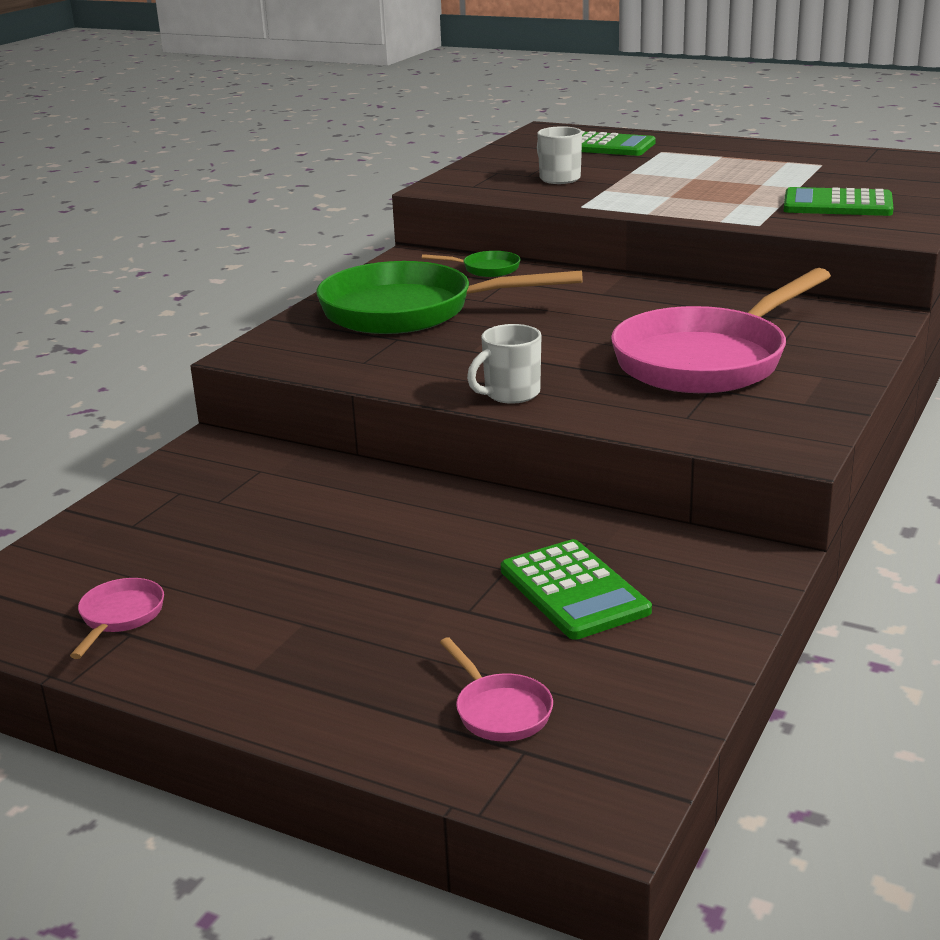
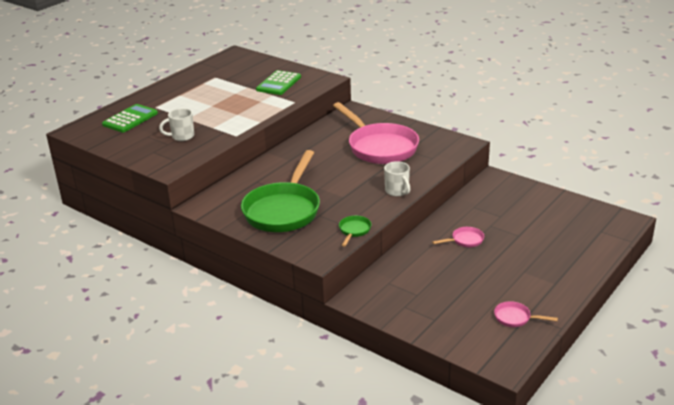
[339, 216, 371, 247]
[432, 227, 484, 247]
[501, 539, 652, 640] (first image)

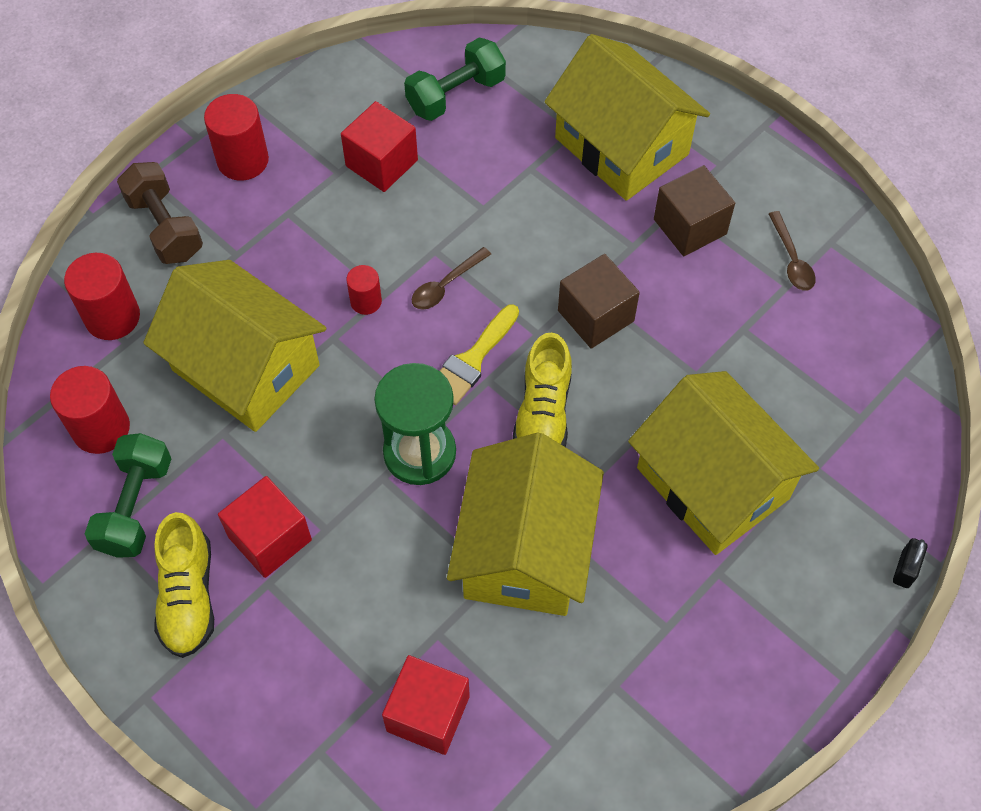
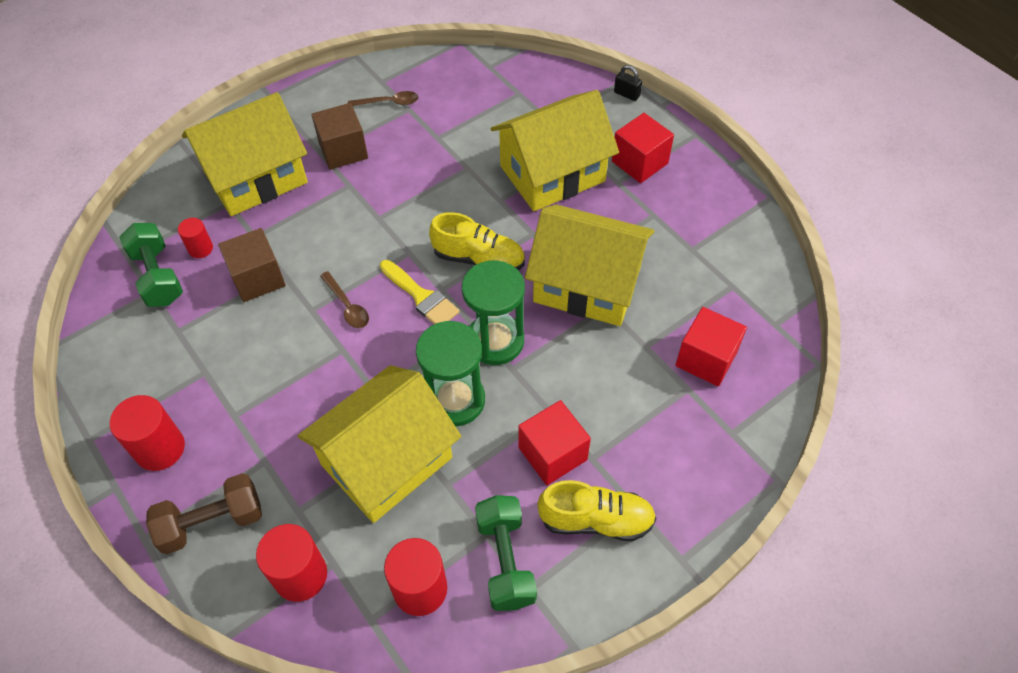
[178, 218, 213, 258]
[218, 228, 286, 302]
[416, 321, 485, 426]
[475, 495, 537, 611]
[612, 113, 674, 183]

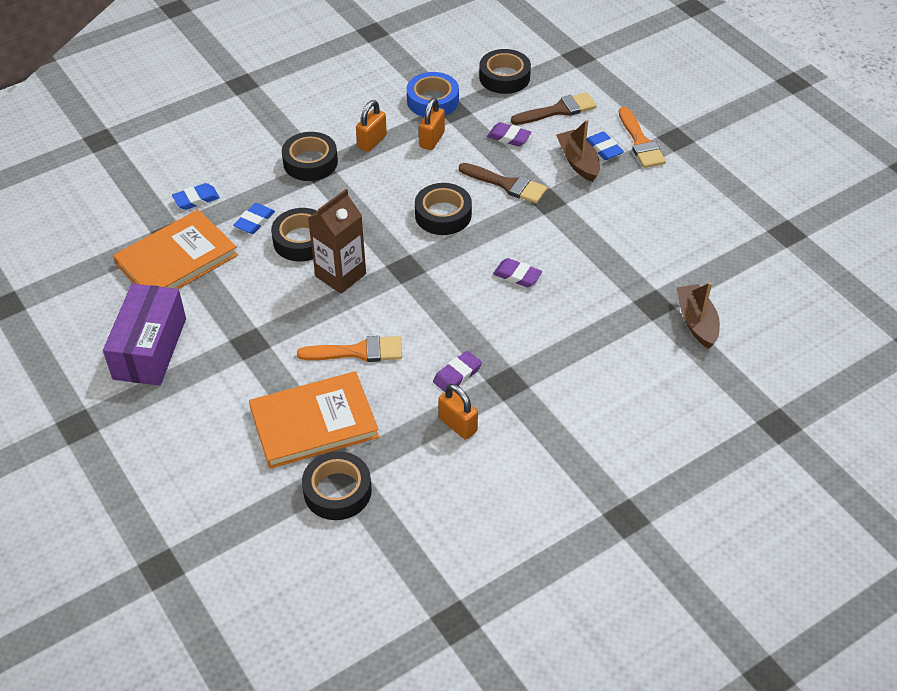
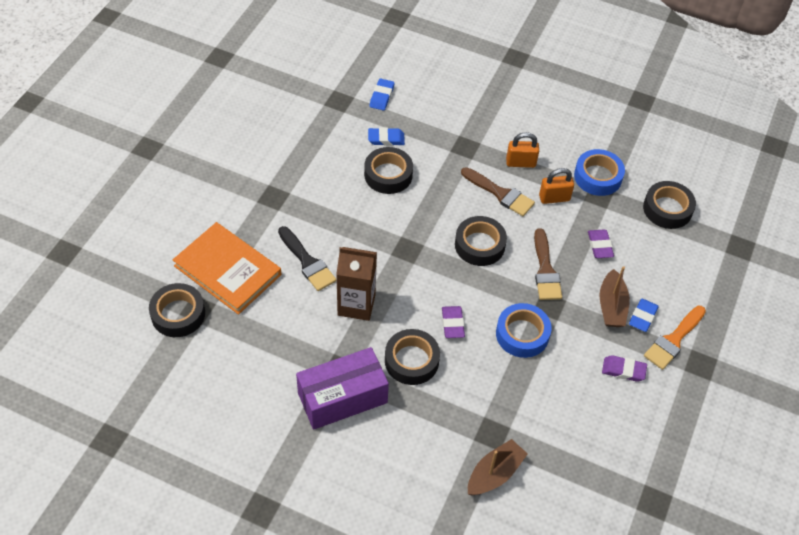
[278, 226, 337, 291]
[296, 347, 389, 430]
[336, 247, 377, 321]
[370, 78, 394, 111]
[385, 329, 440, 385]
[461, 167, 535, 216]
[496, 303, 552, 358]
[599, 266, 630, 327]
[602, 355, 647, 382]
[113, 210, 238, 289] (first image)
[438, 384, 478, 440] (first image)

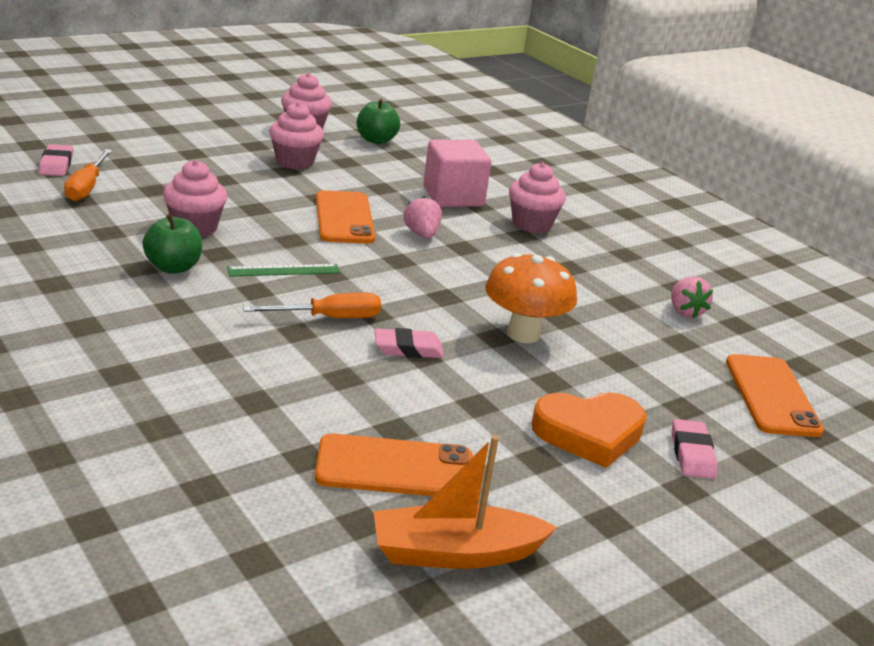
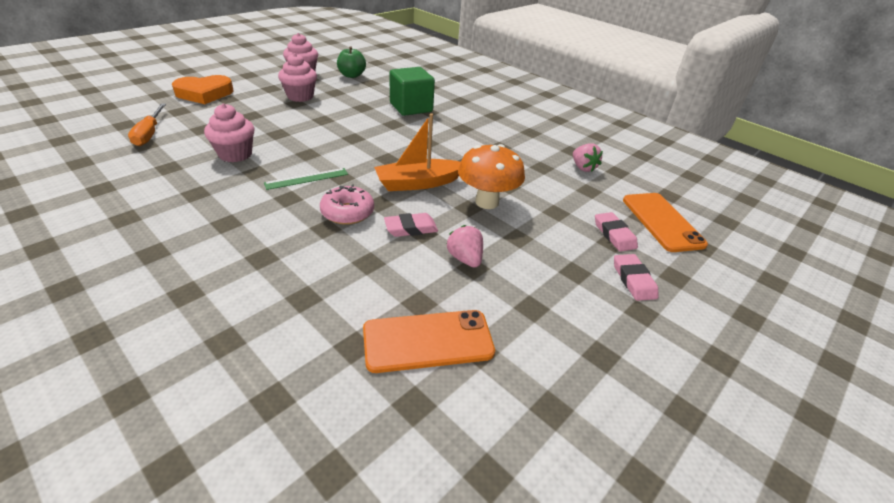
[172, 75, 234, 104]
[320, 184, 374, 225]
[374, 113, 461, 191]
[390, 67, 435, 116]
[447, 225, 483, 268]
[595, 212, 638, 252]
[142, 214, 202, 274] (first image)
[316, 190, 375, 244] (first image)
[509, 162, 566, 233] (first image)

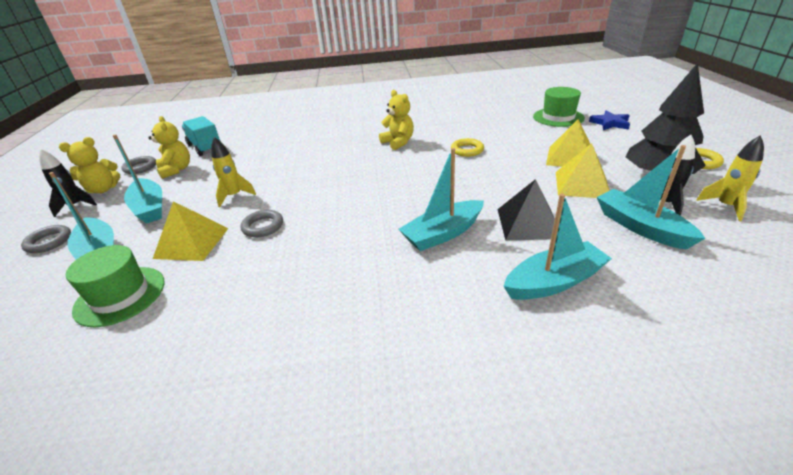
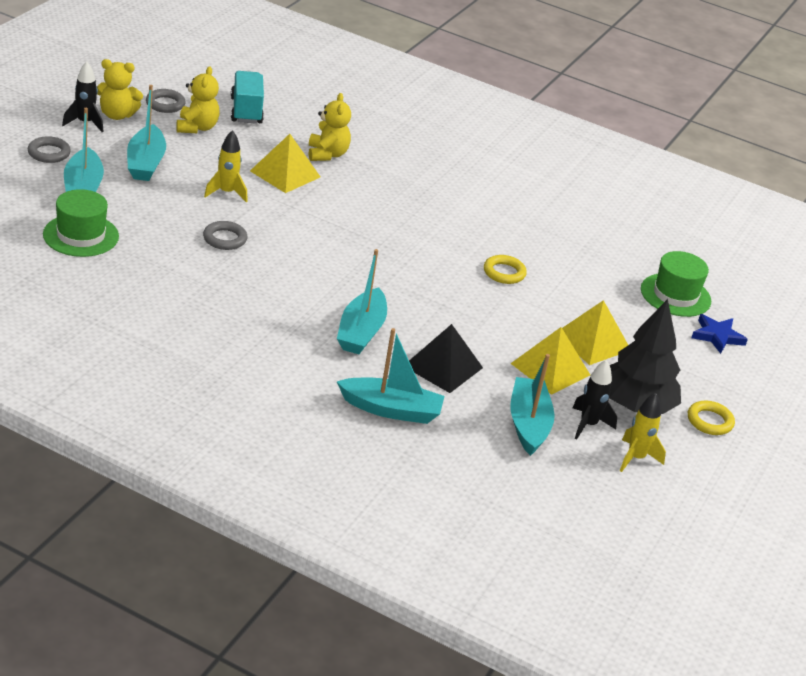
[250, 134, 320, 193]
[309, 93, 351, 161]
[337, 249, 387, 354]

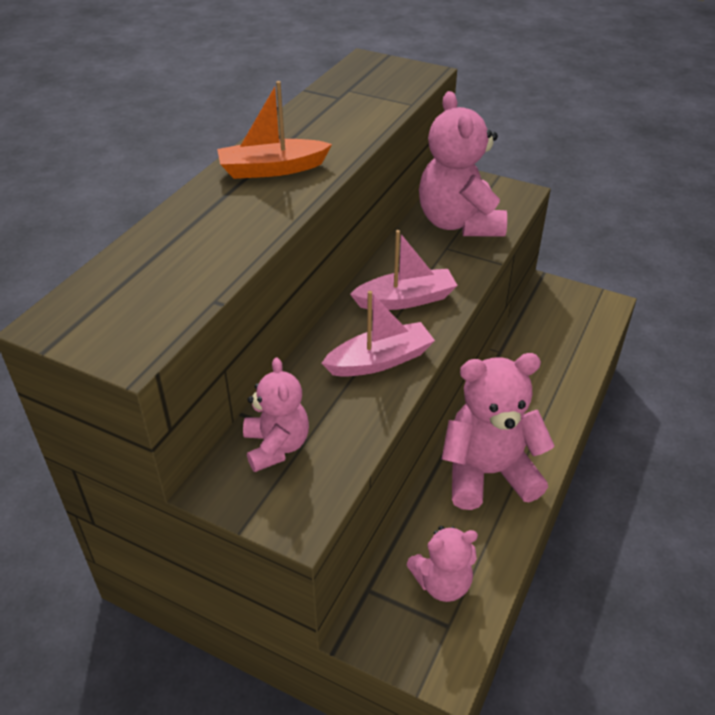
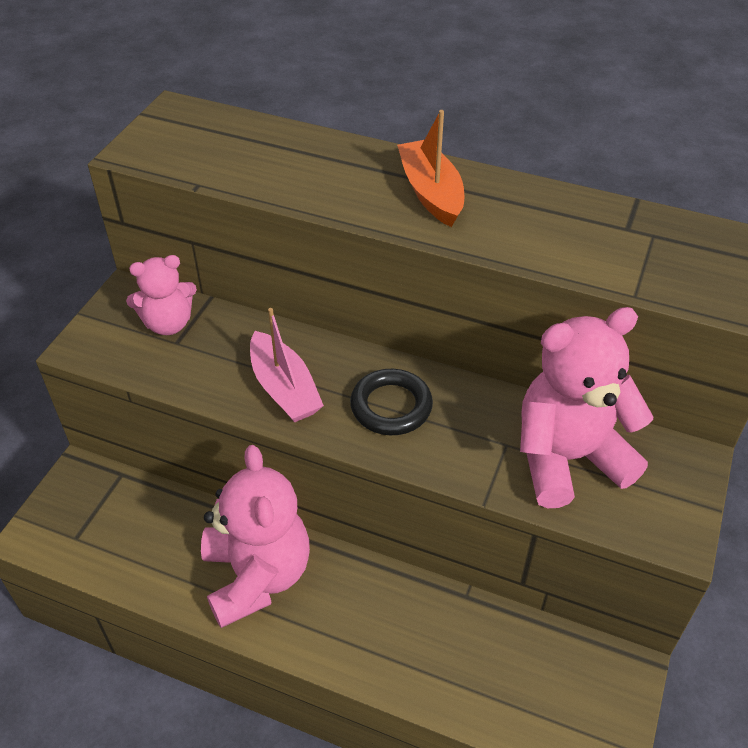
[350, 369, 433, 435]
[406, 526, 478, 602] (first image)

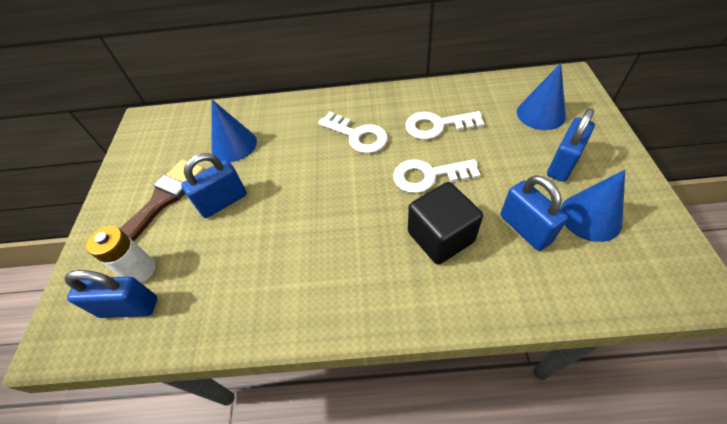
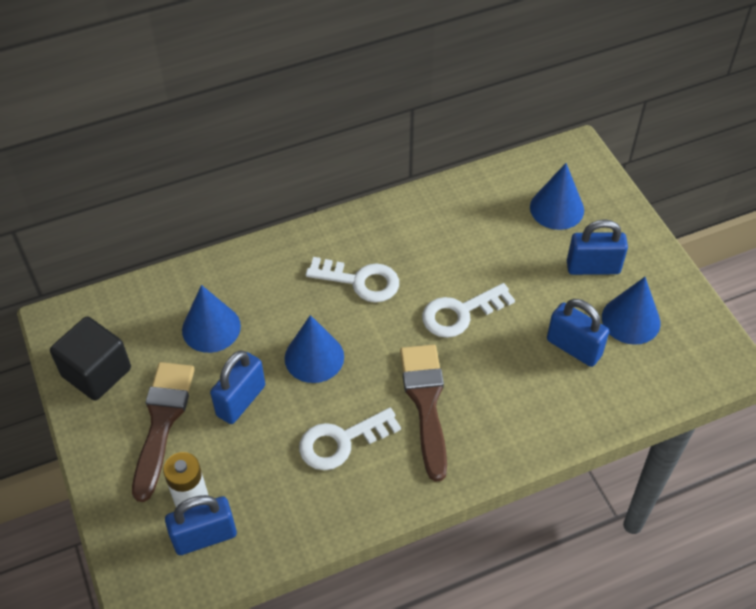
[50, 317, 131, 401]
[285, 315, 344, 383]
[299, 408, 401, 470]
[400, 344, 447, 482]
[567, 219, 628, 275]

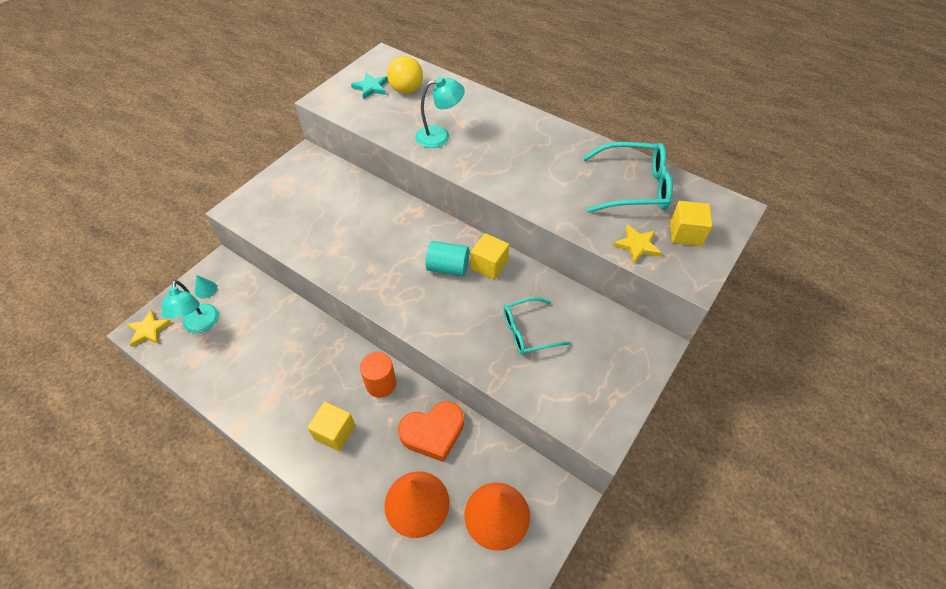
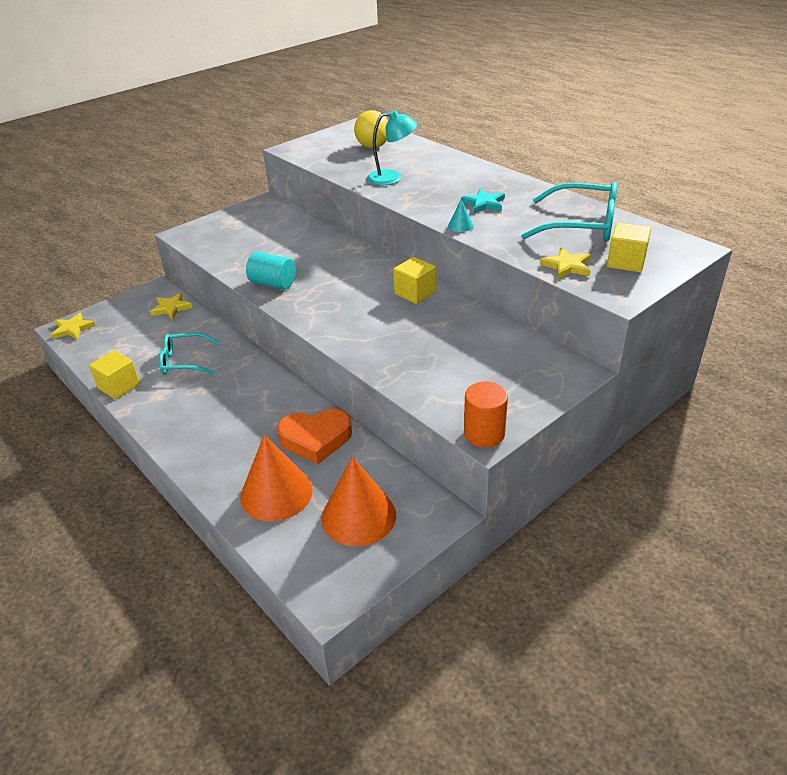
[89, 350, 140, 399]
[150, 293, 193, 319]
[159, 333, 220, 374]
[246, 252, 296, 289]
[448, 199, 474, 232]
[461, 188, 505, 213]
[464, 381, 508, 447]
[162, 280, 219, 333] (first image)

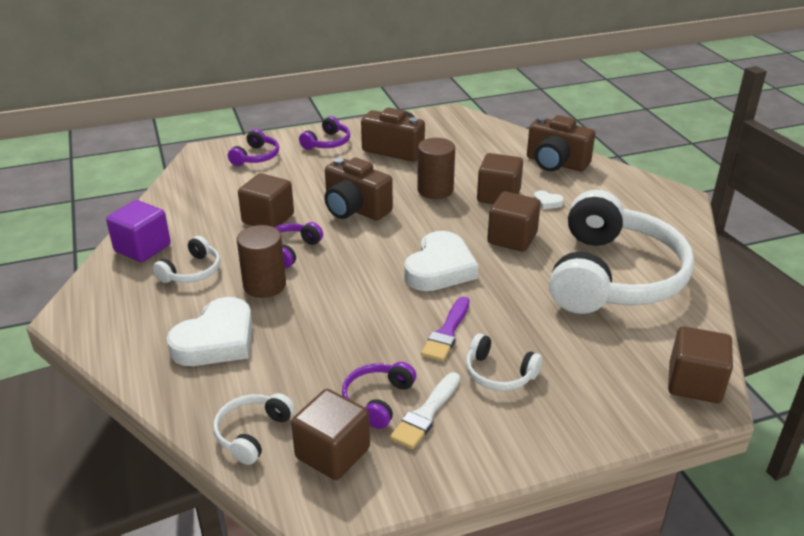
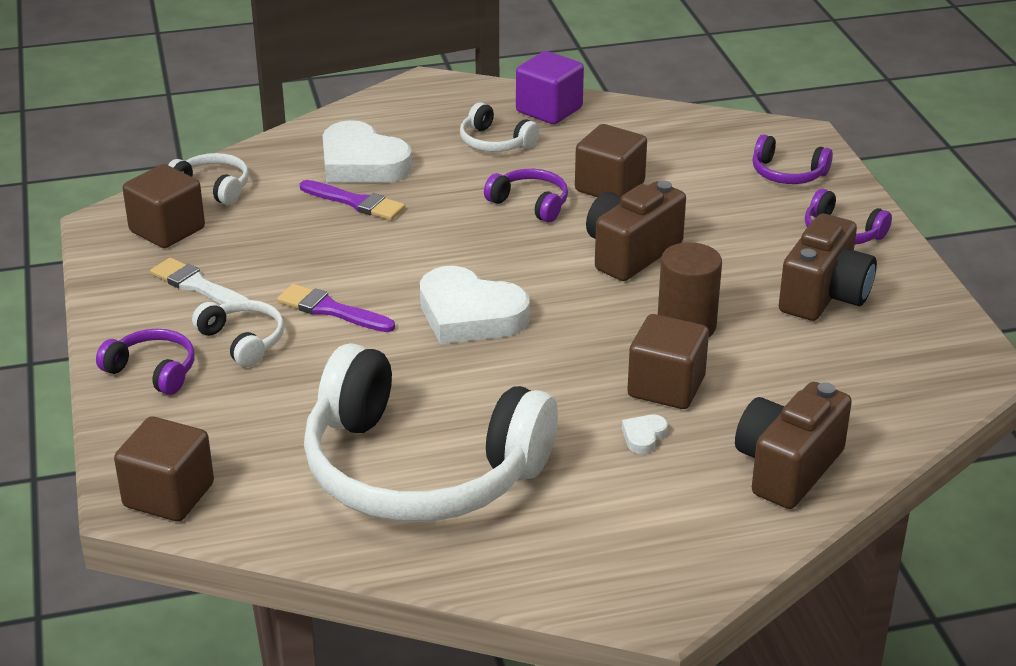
[96, 329, 195, 395]
[192, 300, 284, 367]
[300, 180, 405, 220]
[237, 225, 286, 298] (first image)
[487, 192, 541, 252] (first image)

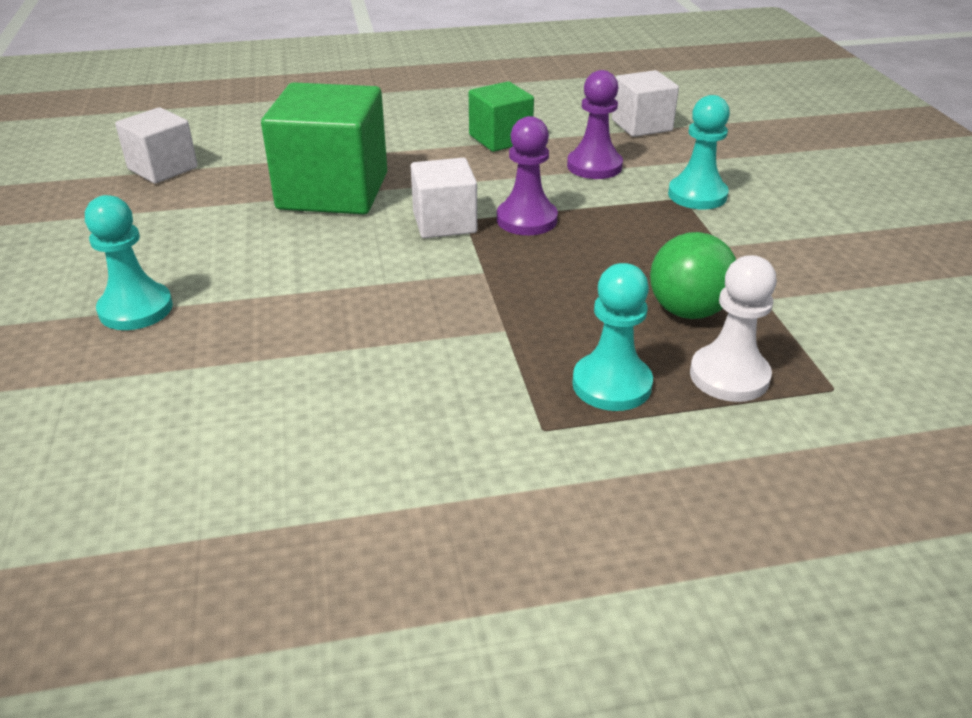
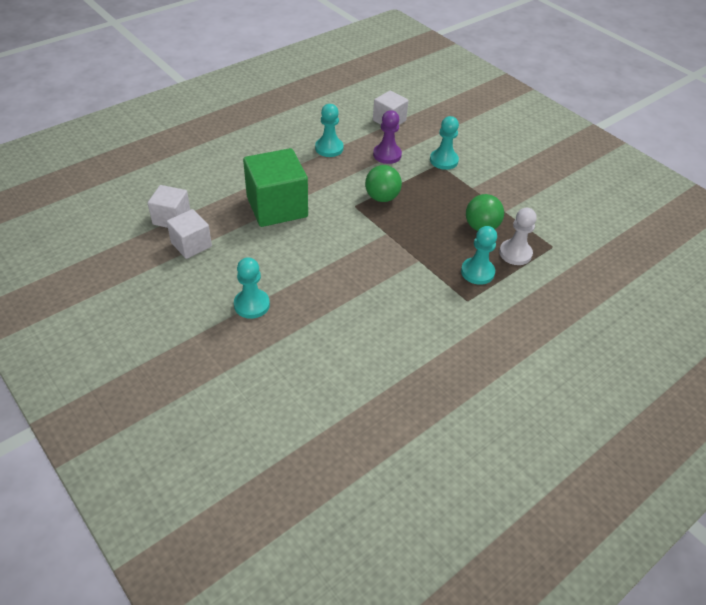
[167, 209, 212, 259]
[315, 104, 344, 157]
[365, 165, 402, 202]

